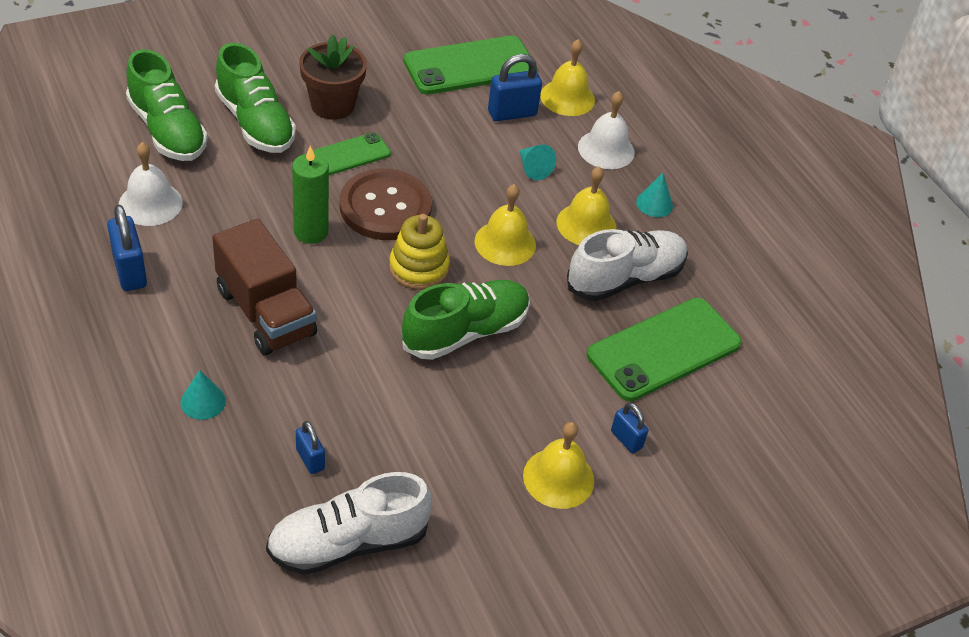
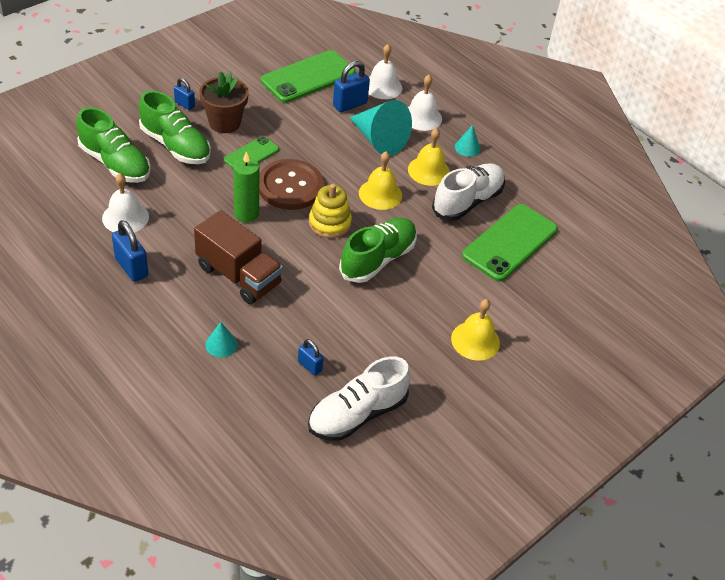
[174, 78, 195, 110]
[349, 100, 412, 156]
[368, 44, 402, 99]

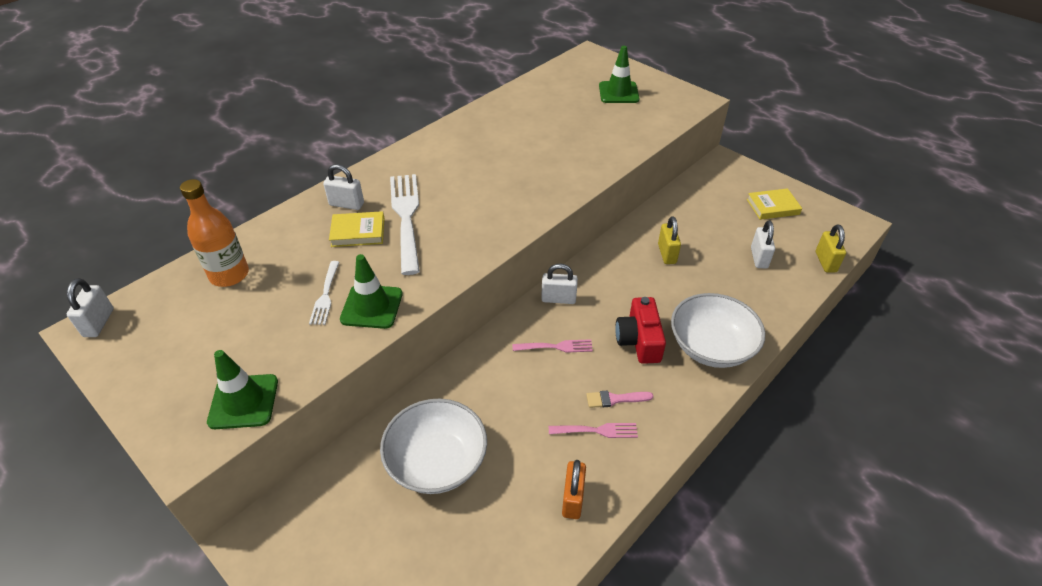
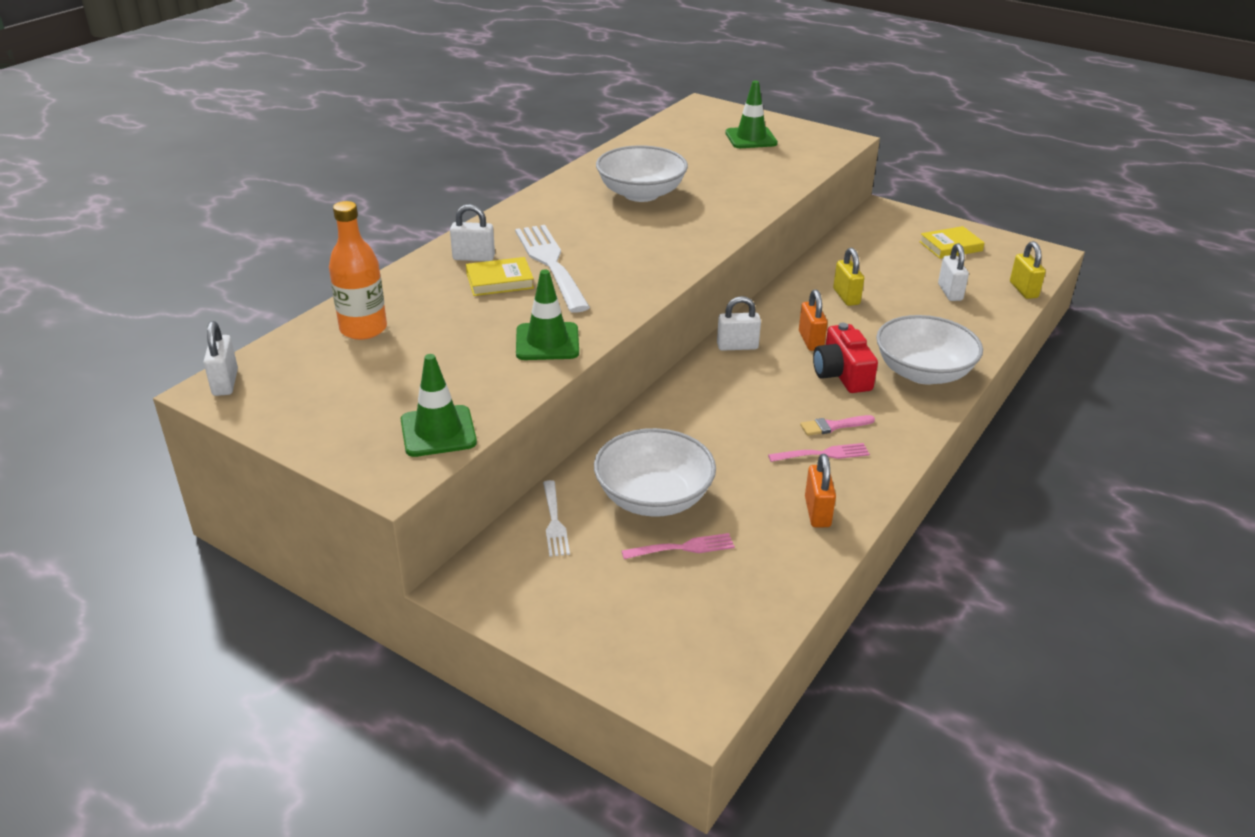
[543, 480, 570, 557]
[596, 145, 688, 202]
[622, 533, 735, 559]
[799, 289, 828, 351]

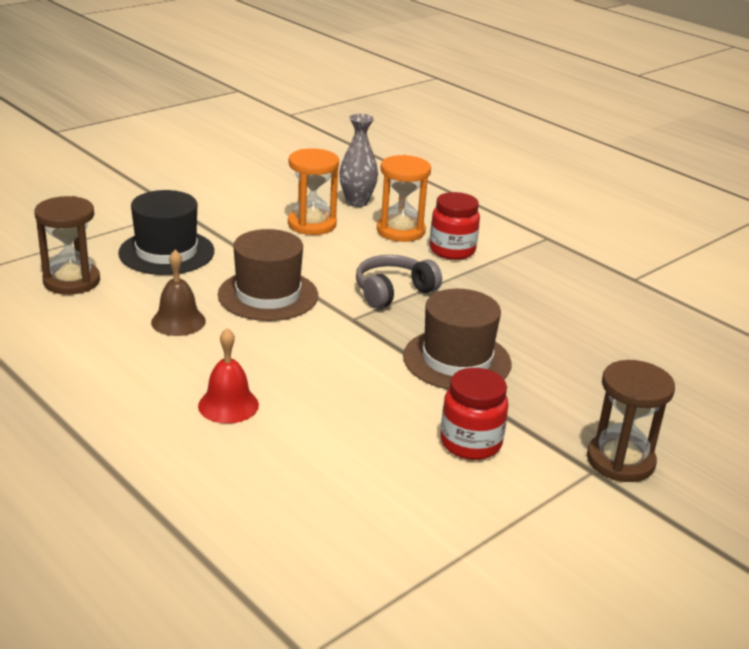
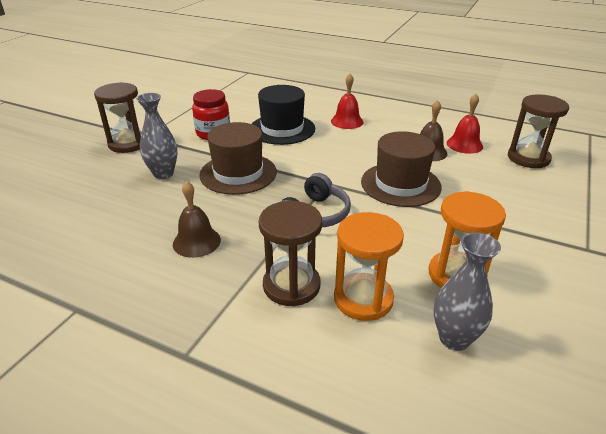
[136, 93, 178, 179]
[173, 181, 221, 258]
[252, 85, 315, 145]
[259, 201, 322, 306]
[447, 94, 483, 154]

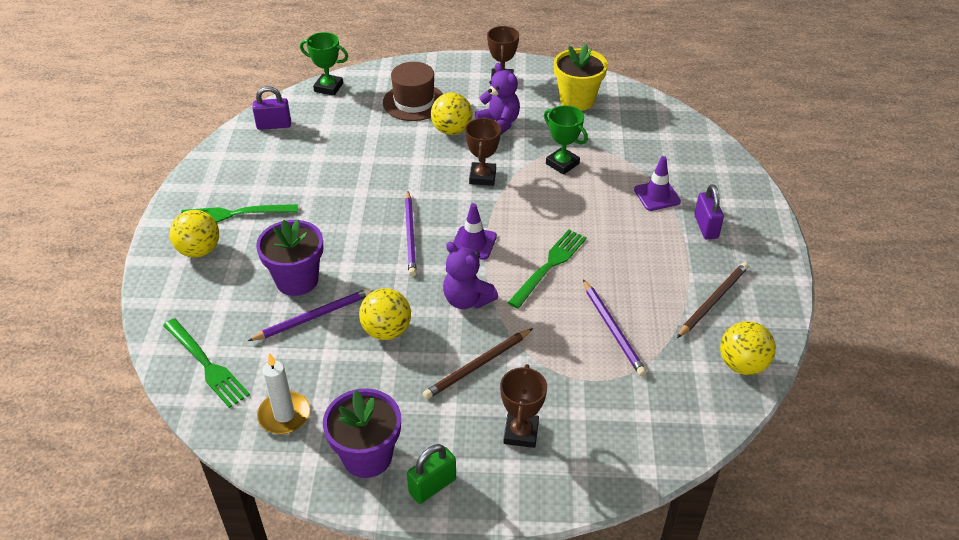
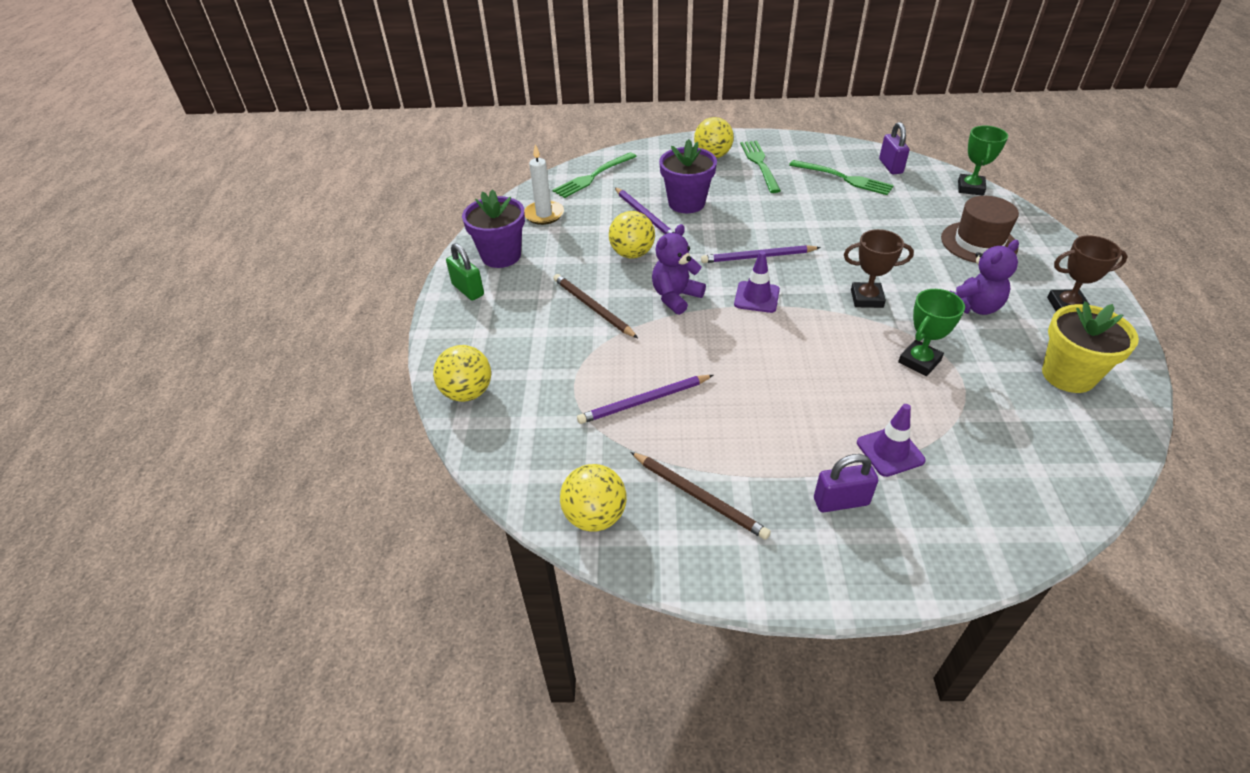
[433, 345, 491, 402]
[789, 160, 894, 195]
[500, 364, 547, 448] (first image)

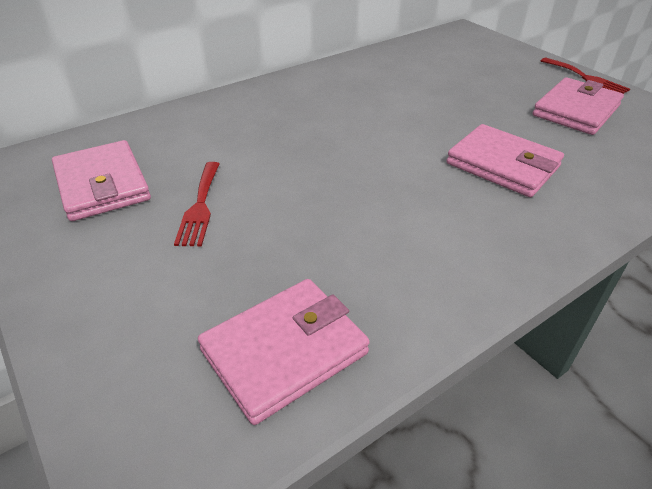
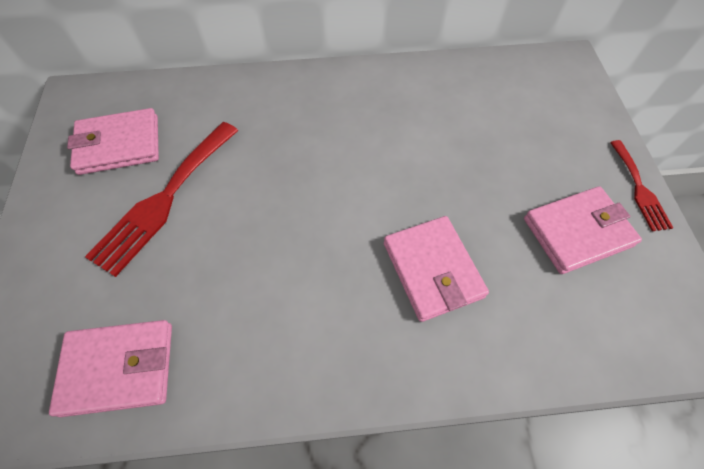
[67, 108, 159, 175]
[85, 122, 238, 277]

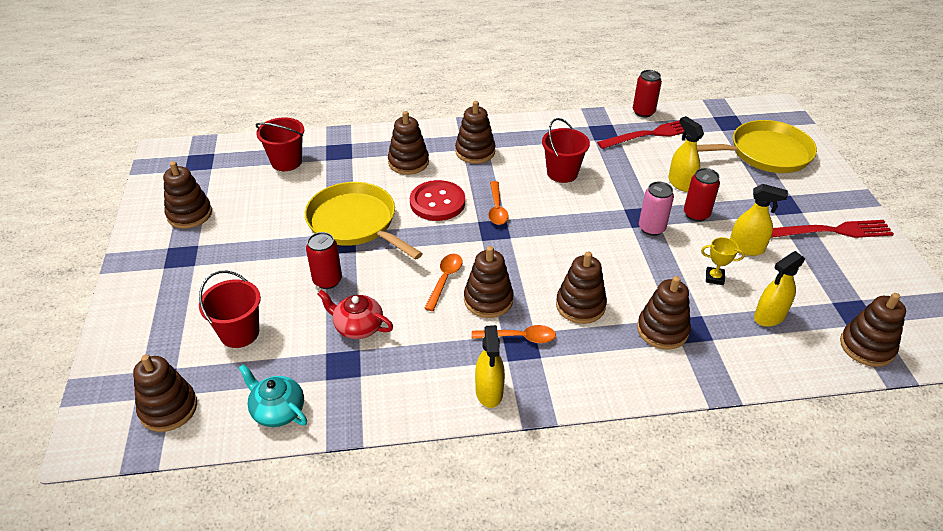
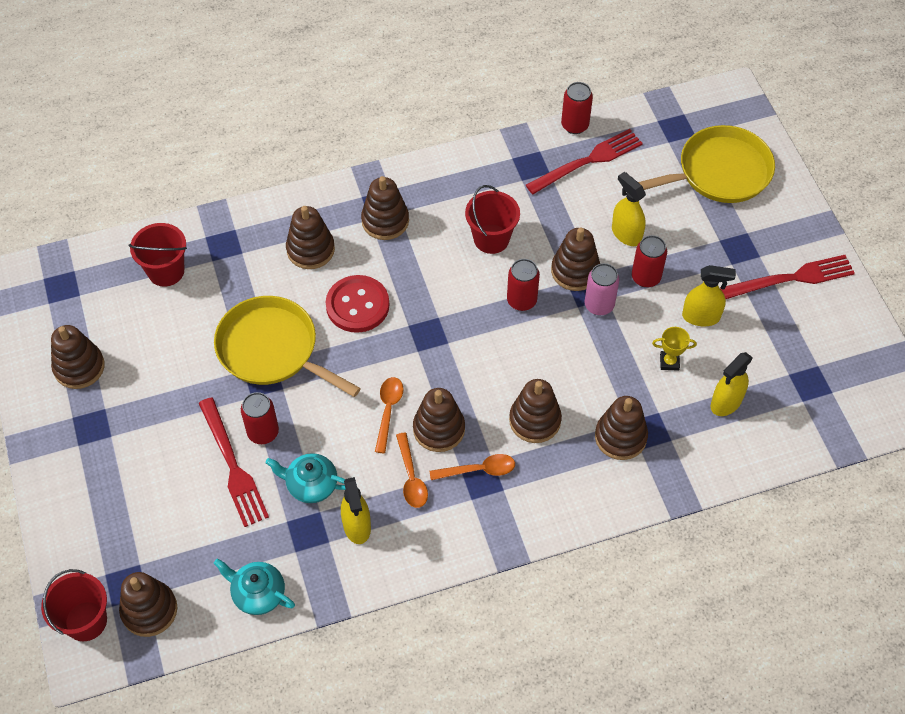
[41, 569, 107, 641]
[198, 397, 269, 527]
[266, 453, 346, 503]
[341, 477, 371, 544]
[396, 433, 428, 508]
[507, 259, 540, 311]
[551, 227, 600, 291]

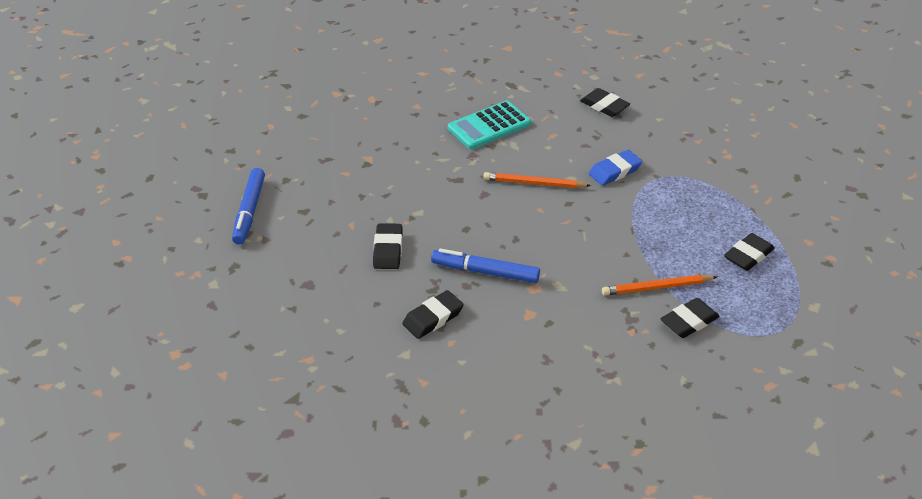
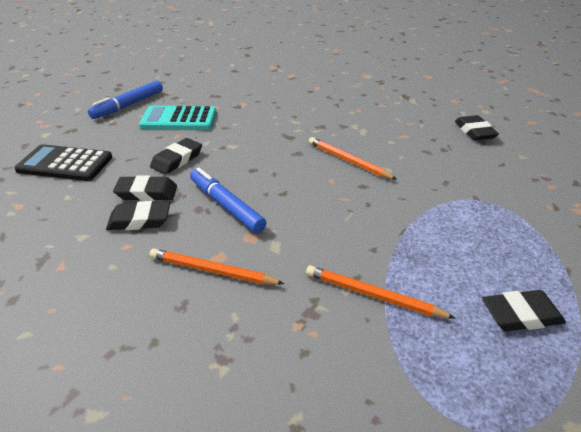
[14, 144, 112, 181]
[113, 175, 177, 201]
[139, 106, 216, 130]
[149, 248, 284, 285]
[589, 150, 642, 186] (first image)

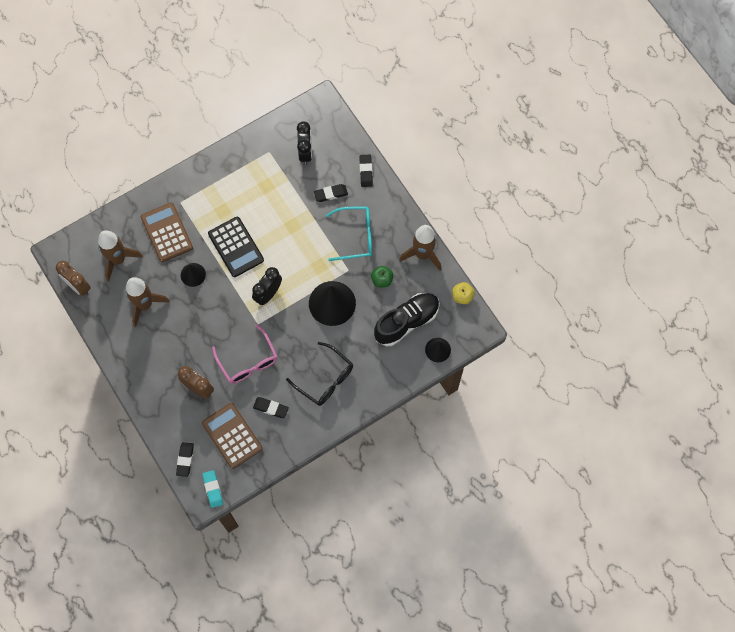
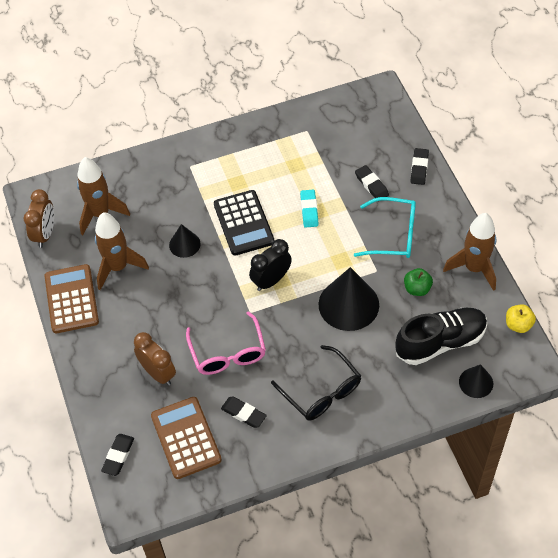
[24, 189, 54, 248]
[45, 264, 99, 333]
[300, 190, 319, 228]
[355, 165, 389, 198]
[297, 121, 312, 165] (first image)

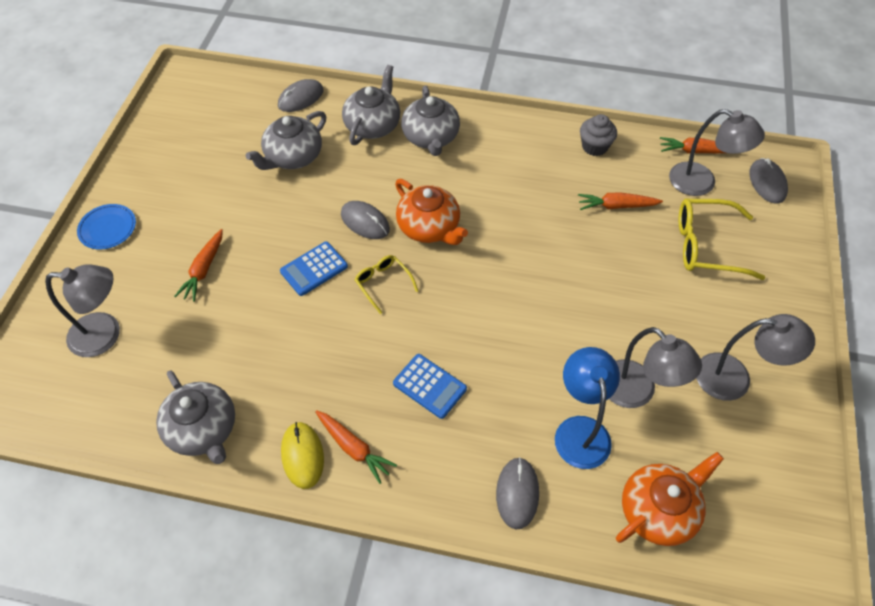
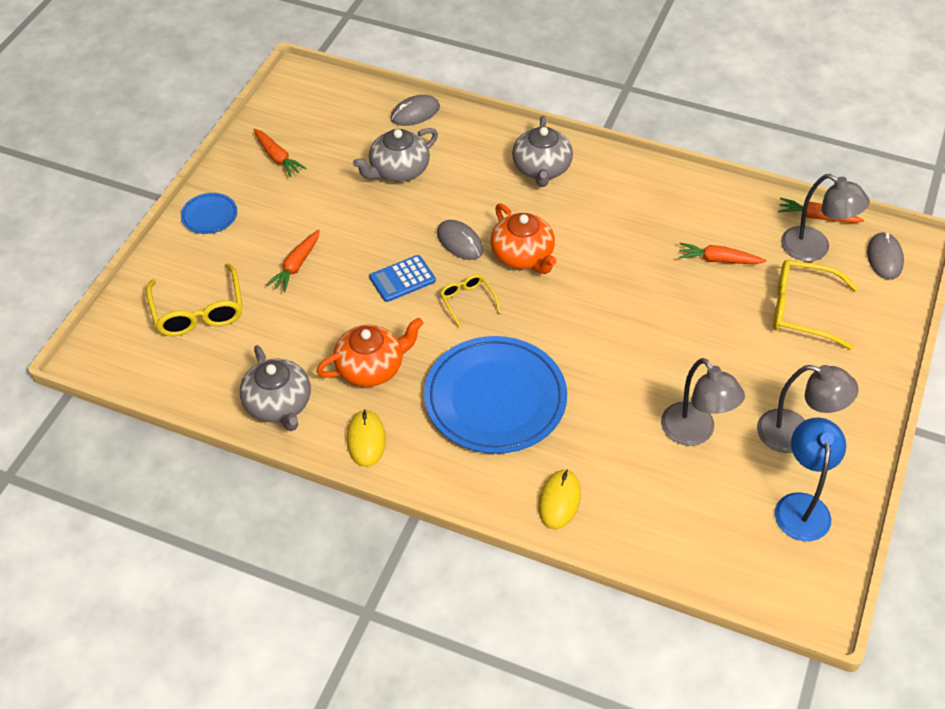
[146, 263, 242, 336]
[253, 129, 306, 178]
[316, 318, 424, 387]
[424, 336, 567, 454]
[538, 469, 581, 529]
[775, 418, 846, 541]
[342, 65, 400, 145] (first image)
[580, 114, 617, 156] (first image)

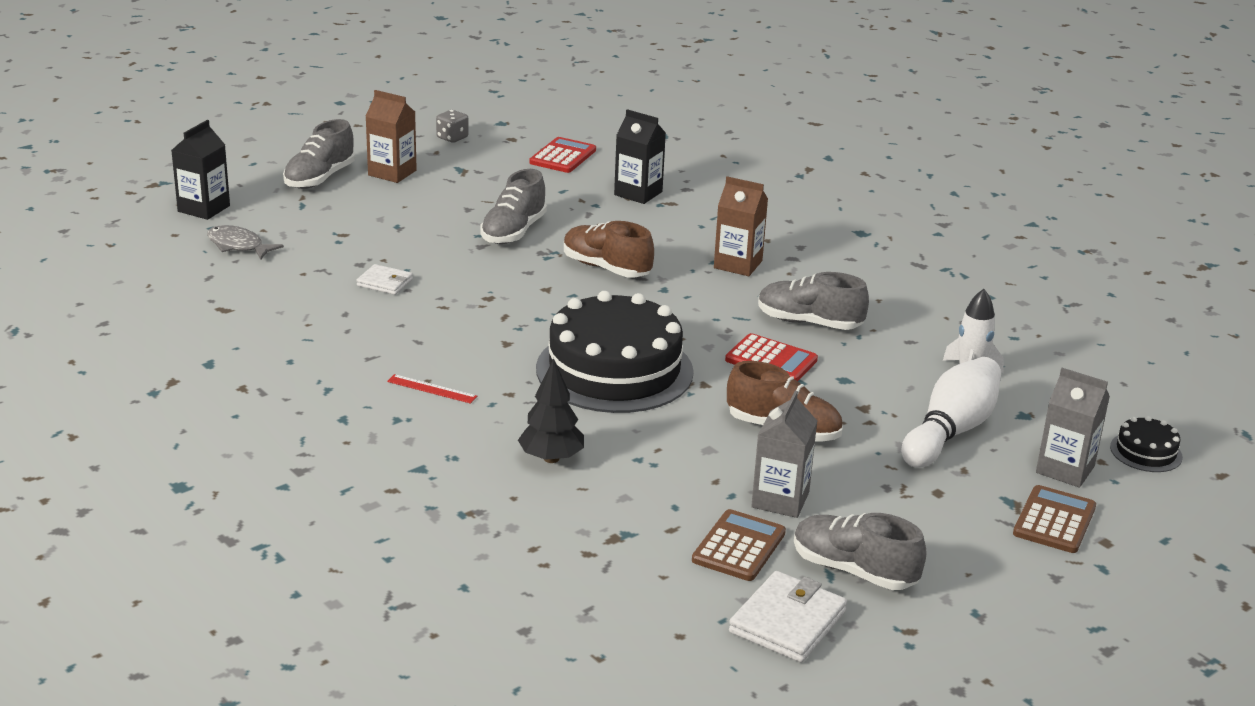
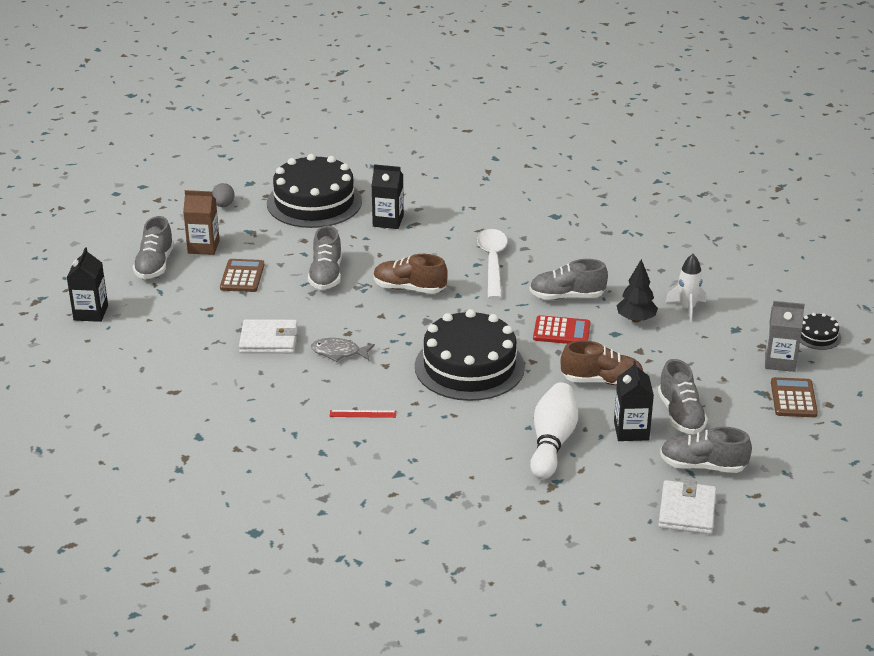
[212, 183, 235, 207]
[220, 259, 264, 292]
[239, 319, 298, 353]
[267, 154, 362, 228]
[311, 338, 375, 362]
[477, 229, 508, 299]
[530, 382, 578, 479]
[614, 361, 654, 441]
[616, 259, 658, 323]
[658, 359, 708, 435]

